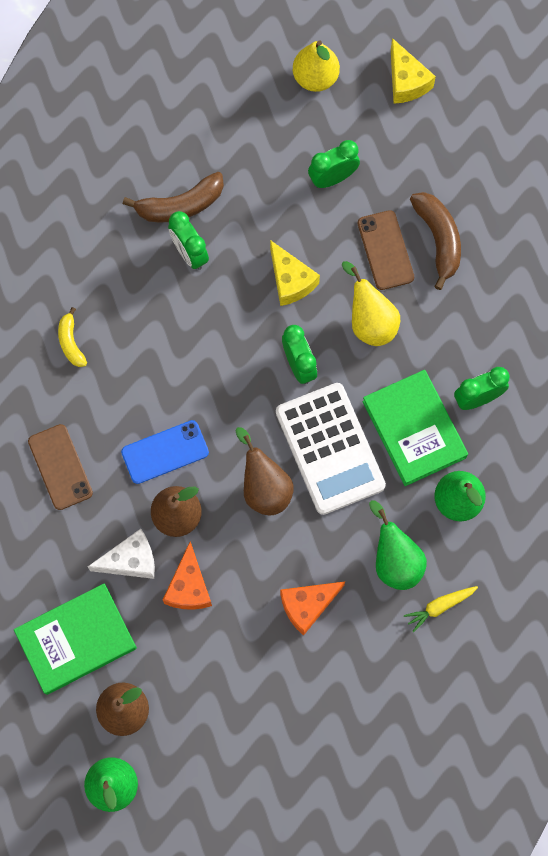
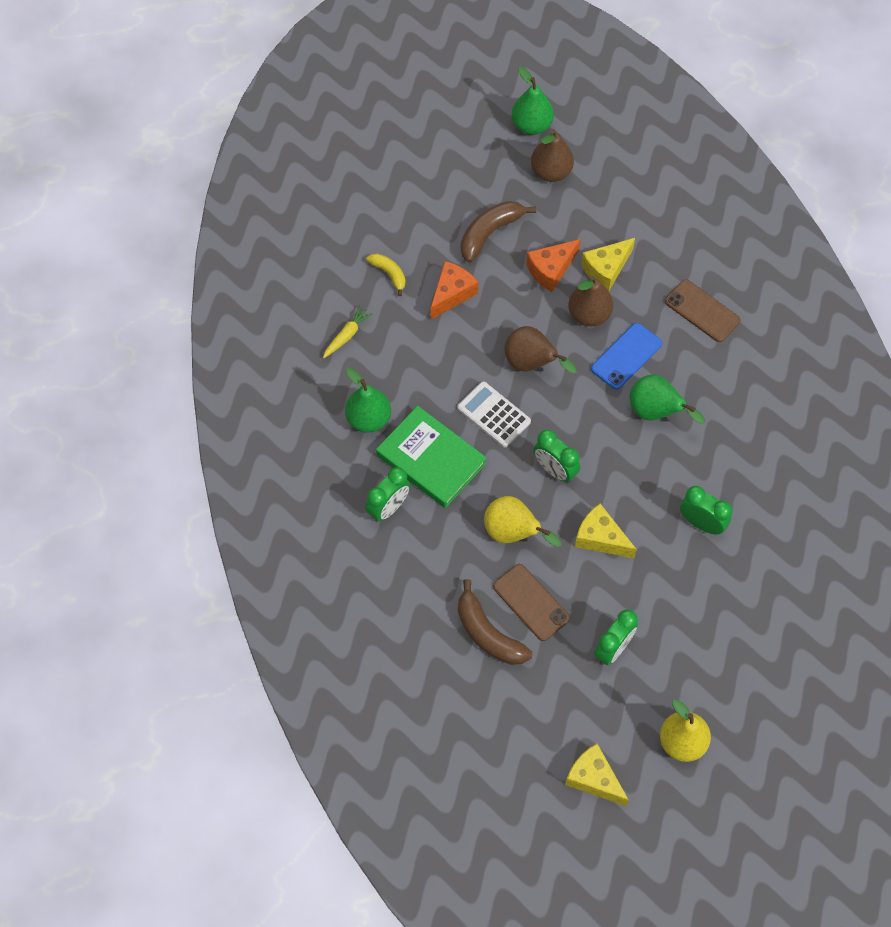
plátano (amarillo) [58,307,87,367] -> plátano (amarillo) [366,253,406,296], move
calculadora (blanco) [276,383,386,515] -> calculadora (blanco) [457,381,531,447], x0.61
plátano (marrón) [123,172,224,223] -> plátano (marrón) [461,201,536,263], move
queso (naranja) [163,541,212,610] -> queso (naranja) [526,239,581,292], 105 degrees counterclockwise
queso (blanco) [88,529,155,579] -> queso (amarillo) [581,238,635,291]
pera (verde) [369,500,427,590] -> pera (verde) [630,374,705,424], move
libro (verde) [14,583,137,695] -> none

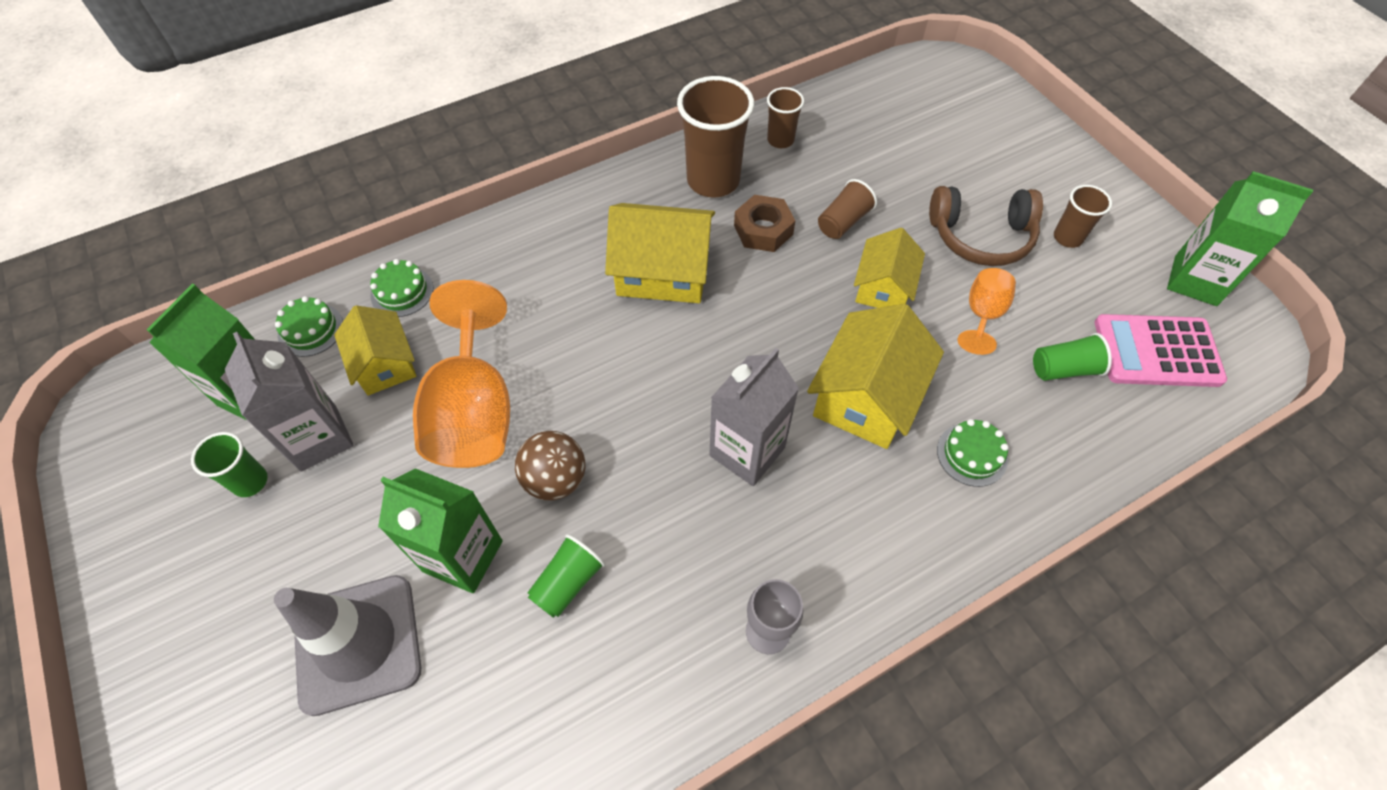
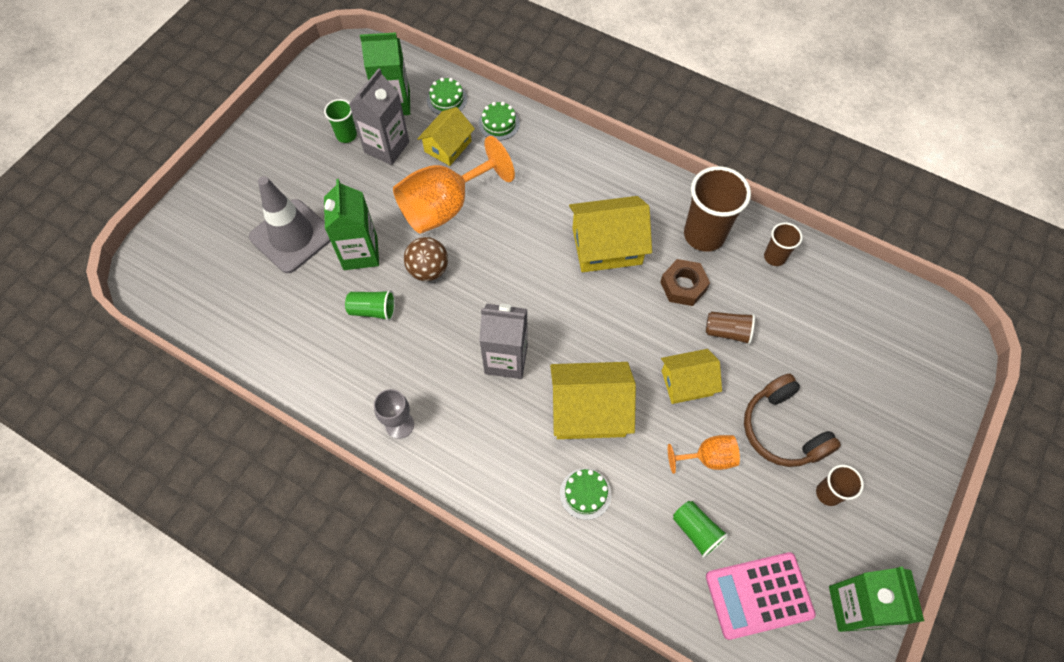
casa (amarillo) [605,203,715,303] -> casa (amarillo) [569,196,652,272], 75 degrees counterclockwise
calculadora (rosa) [1095,314,1227,387] -> calculadora (rosa) [706,552,816,640], 75 degrees counterclockwise

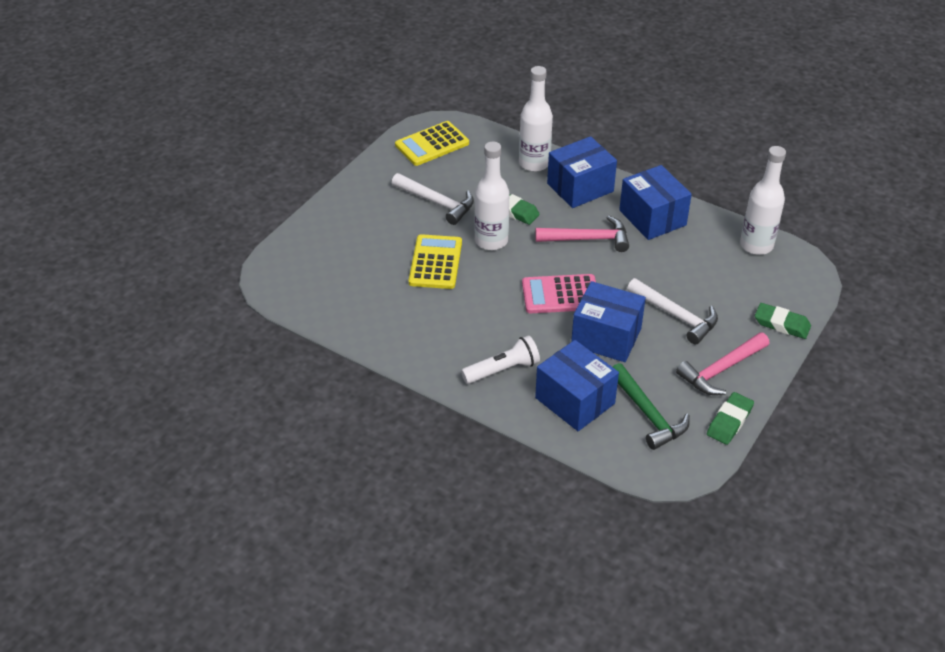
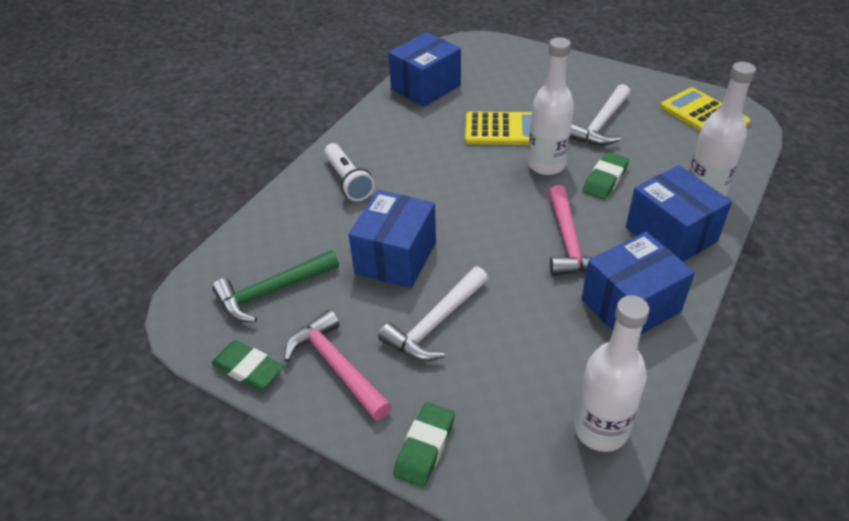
caja (azul) [535,340,619,431] -> caja (azul) [388,32,461,107], move
calculadora (rosa) [522,274,596,313] -> none

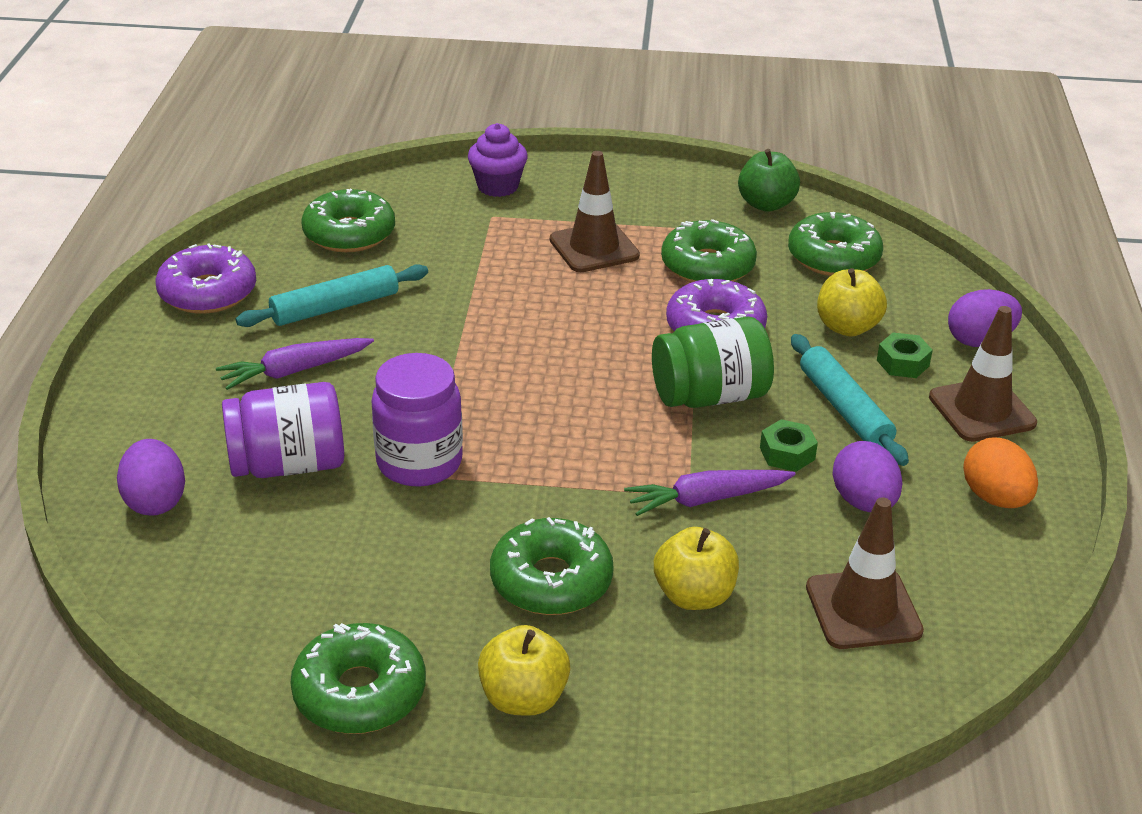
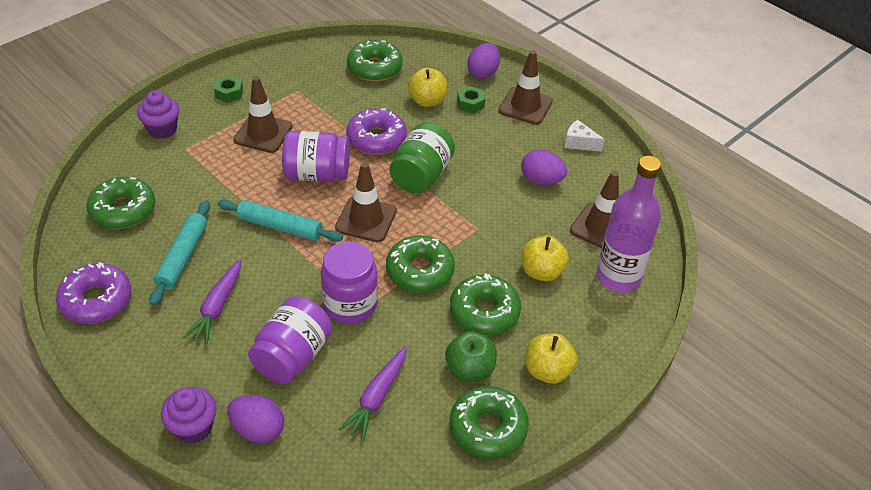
none -> magdalena (morado) [161,387,217,444]
tuerca (verde) [760,419,818,472] -> tuerca (verde) [214,76,243,103], move
rodillo (turquesa) [791,334,909,466] -> rodillo (turquesa) [217,199,343,242], move
none -> tarro (morado) [282,131,350,182]
none -> cono de tráfico (marrón) [335,162,397,242]
zanahoria (morado) [624,470,796,516] -> zanahoria (morado) [339,346,407,441], move
rosquilla (verde) [661,219,757,283] -> rosquilla (verde) [386,236,455,293], move
manzana (verde) [738,149,800,211] -> manzana (verde) [445,331,497,382], move
huevo (naranja) [963,437,1038,508] -> queso (blanco) [565,120,605,152]
none -> botella (morado) [596,156,661,293]

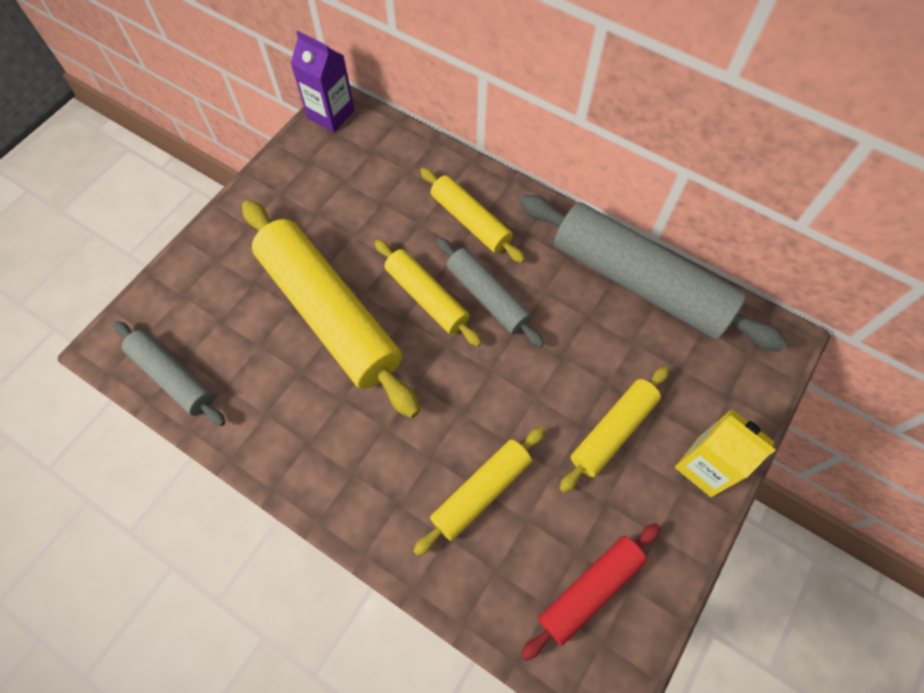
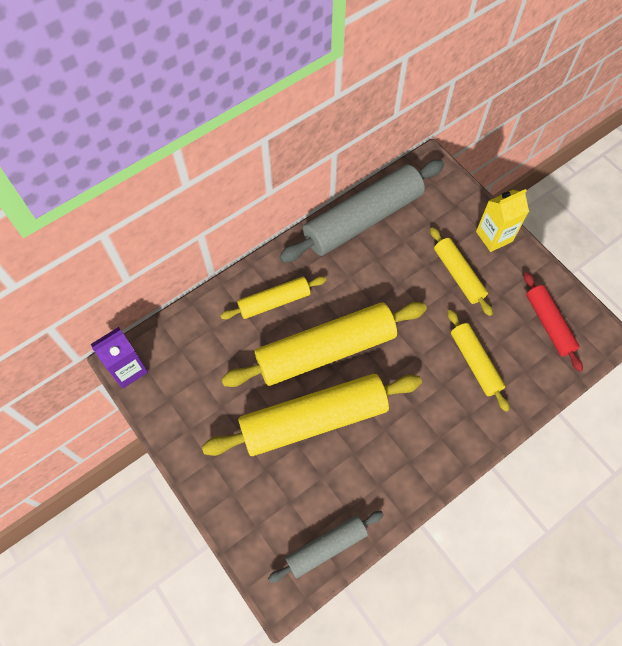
rodillo (amarillo) [375,240,482,346] -> rodillo (amarillo) [221,302,427,387], x1.87
rodillo (gris) [436,238,544,347] -> none

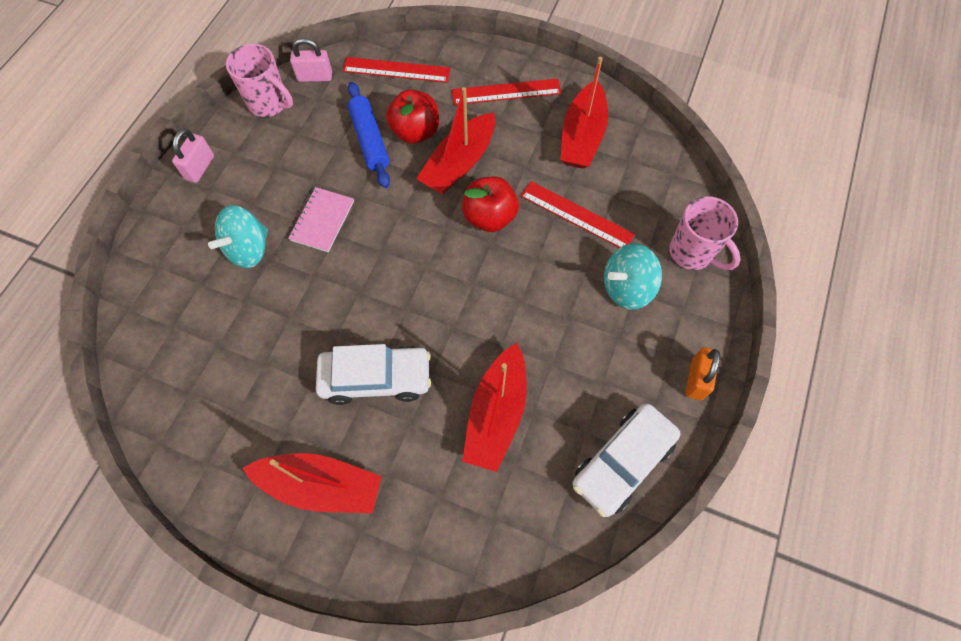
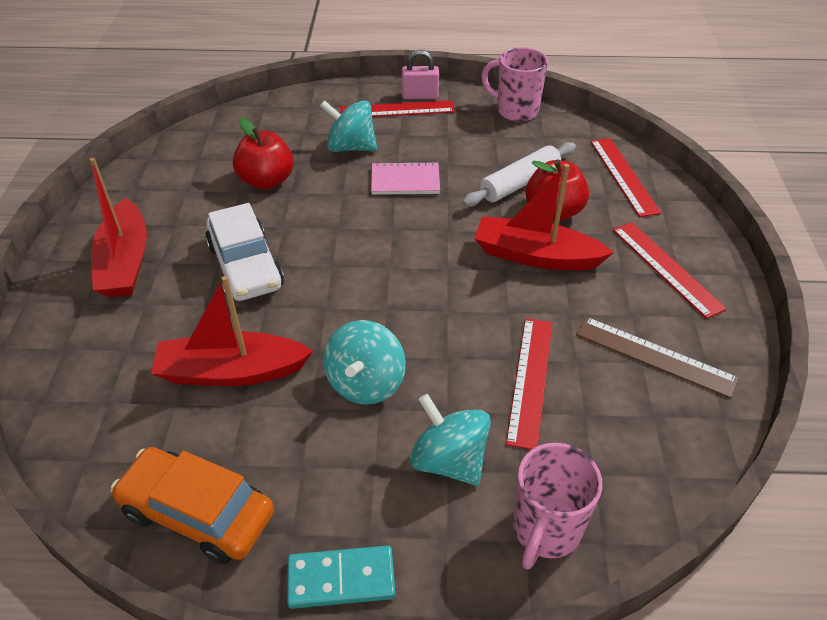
coche (blanco) [573,403,681,517] -> coche (naranja) [111,447,274,564]
manzana (rojo) [462,176,519,232] -> manzana (rojo) [233,118,294,190], move
candado (naranja) [686,347,720,400] -> ficha de dominó (turquesa) [287,545,396,609]
none -> peonza (turquesa) [323,320,406,405]
none -> regla (rojo) [340,100,455,117]
rodillo (azul) [348,82,390,188] -> rodillo (blanco) [462,142,576,207]
taza (rosa) [226,44,293,117] -> taza (rosa) [481,47,548,122], 105 degrees clockwise
barco (rojo) [560,57,608,169] -> regla (marrón) [576,317,739,399]
candado (rosa) [290,38,332,82] -> none

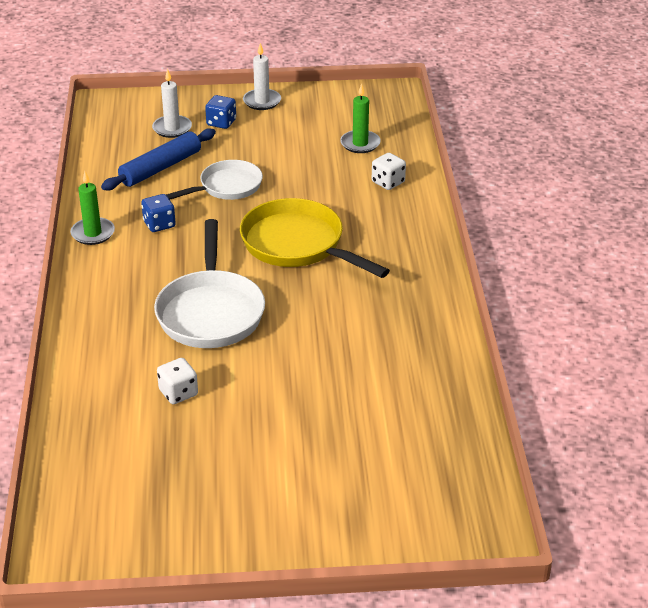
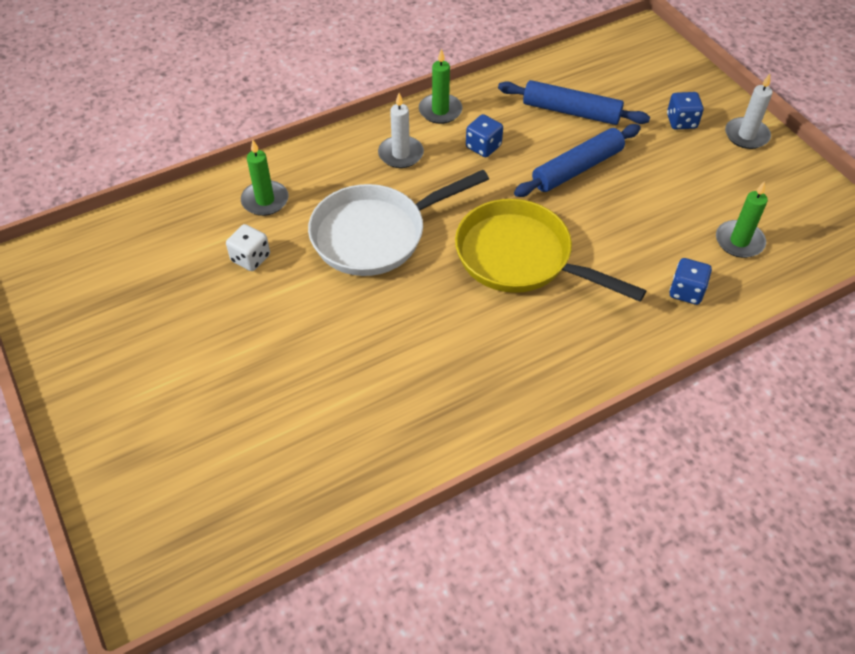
none -> vela (verde) [241,140,289,216]
vela (blanco) [152,69,192,138] -> vela (blanco) [378,93,424,168], move
sartén (amarillo) [240,198,390,278] -> sartén (amarillo) [455,199,646,302], 75 degrees counterclockwise
sartén (blanco) [166,160,263,200] -> rodillo (azul) [514,124,641,197]
dado (blanco) [372,153,406,190] -> dado (azul) [670,258,712,305]

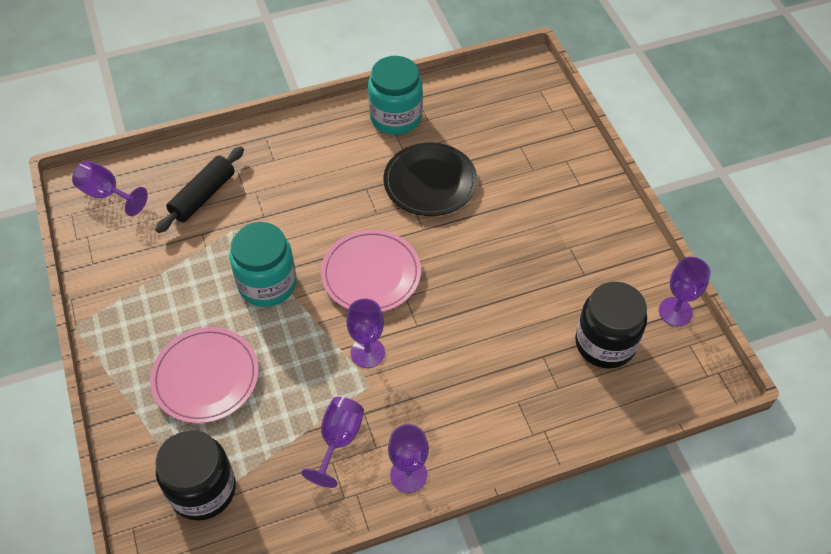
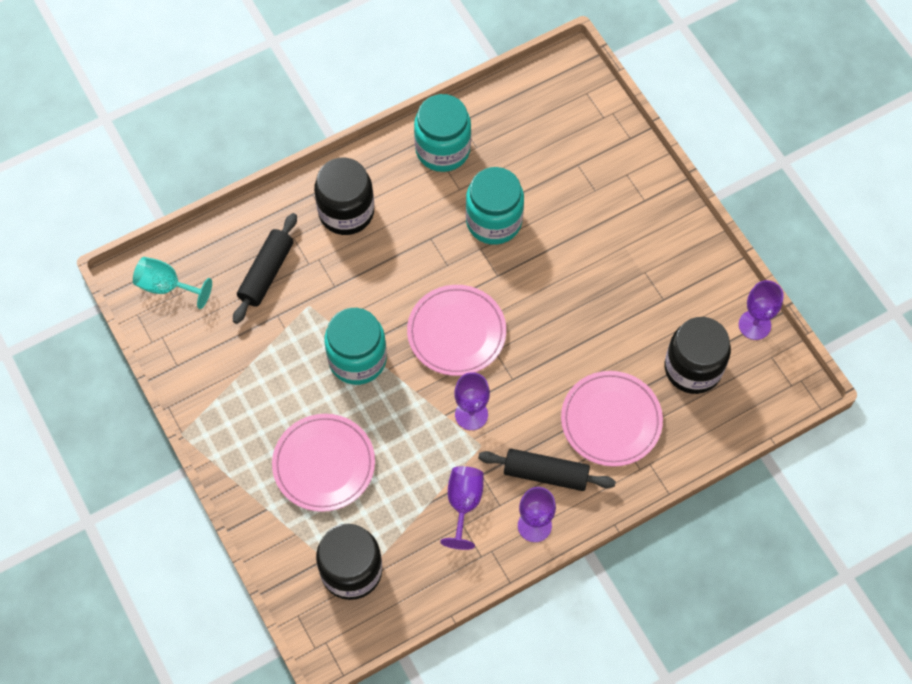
copa (morado) [72,161,148,216] -> copa (turquesa) [133,257,212,309]
none -> tarro (negro) [314,157,374,235]
plato (negro) [384,143,477,216] -> tarro (turquesa) [466,167,524,245]
none -> rodillo (negro) [478,449,616,491]
none -> plato (rosa) [561,371,663,467]

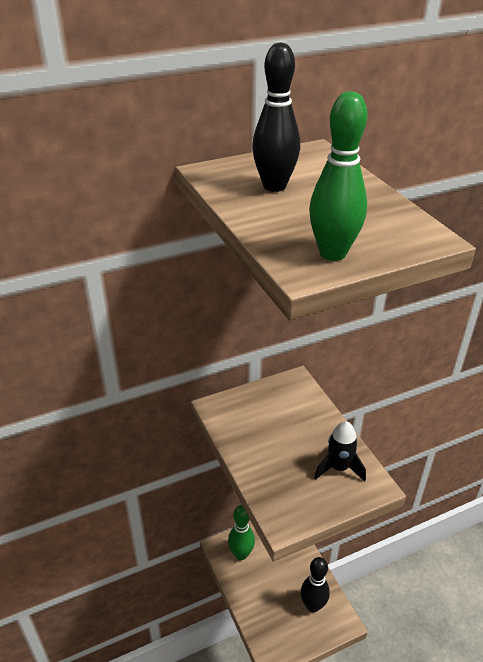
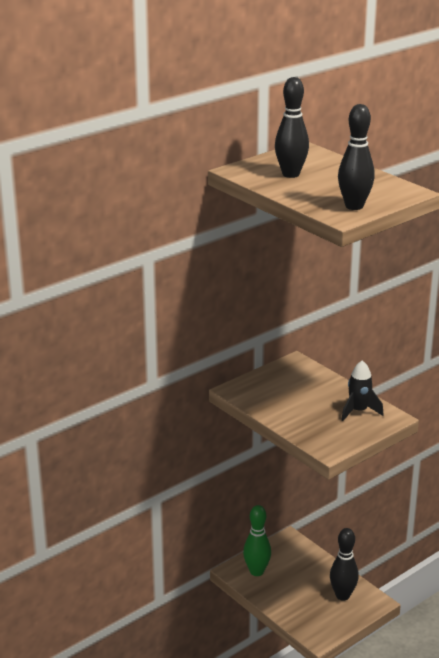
bolo (verde) [309,91,367,261] -> bolo (negro) [338,104,375,210]

